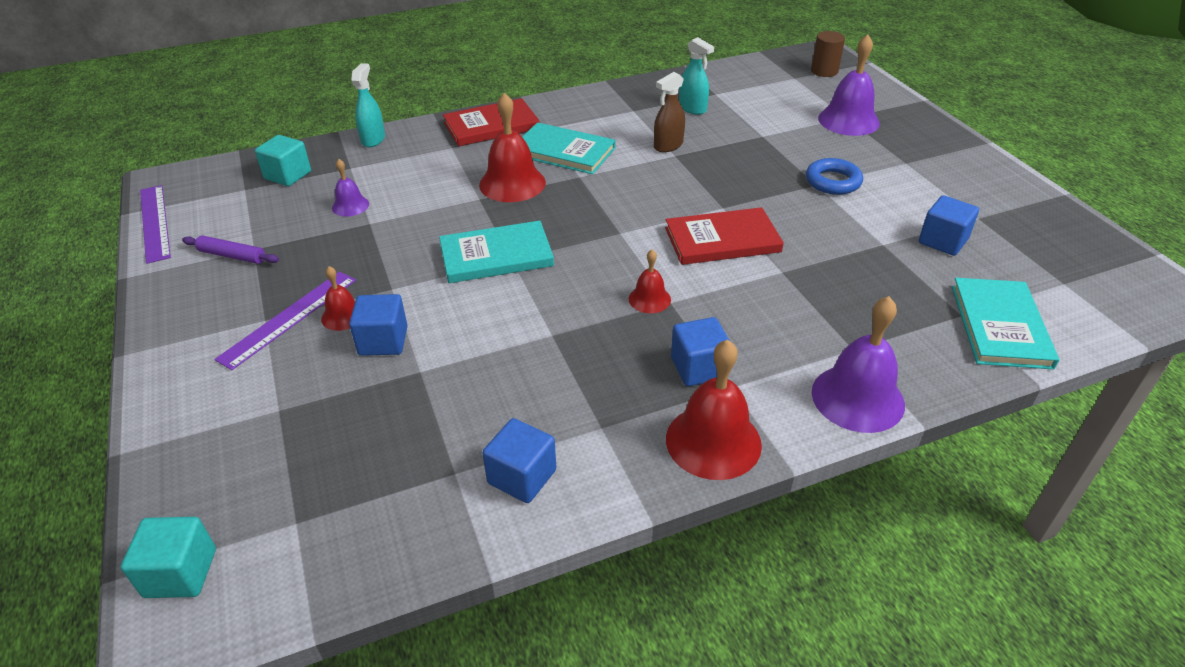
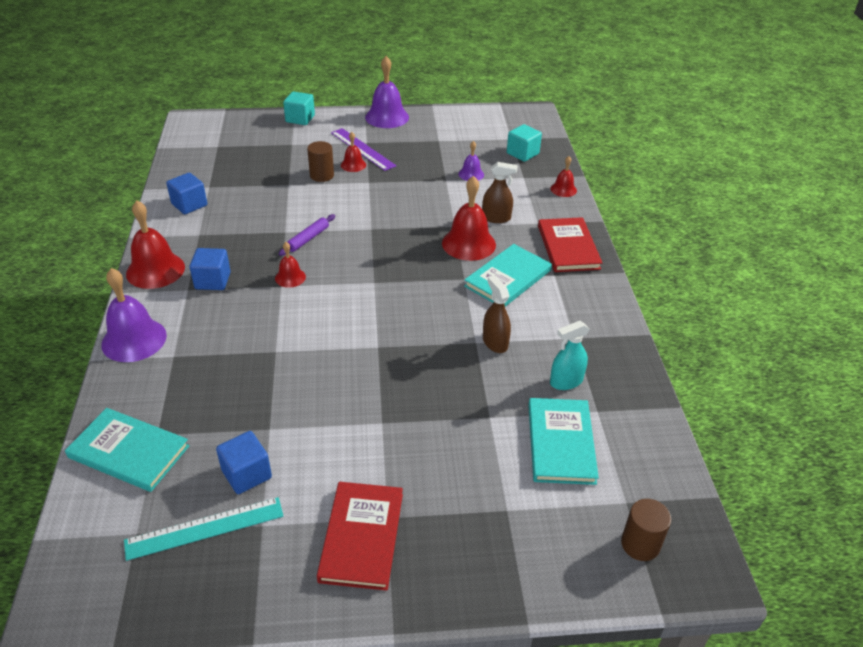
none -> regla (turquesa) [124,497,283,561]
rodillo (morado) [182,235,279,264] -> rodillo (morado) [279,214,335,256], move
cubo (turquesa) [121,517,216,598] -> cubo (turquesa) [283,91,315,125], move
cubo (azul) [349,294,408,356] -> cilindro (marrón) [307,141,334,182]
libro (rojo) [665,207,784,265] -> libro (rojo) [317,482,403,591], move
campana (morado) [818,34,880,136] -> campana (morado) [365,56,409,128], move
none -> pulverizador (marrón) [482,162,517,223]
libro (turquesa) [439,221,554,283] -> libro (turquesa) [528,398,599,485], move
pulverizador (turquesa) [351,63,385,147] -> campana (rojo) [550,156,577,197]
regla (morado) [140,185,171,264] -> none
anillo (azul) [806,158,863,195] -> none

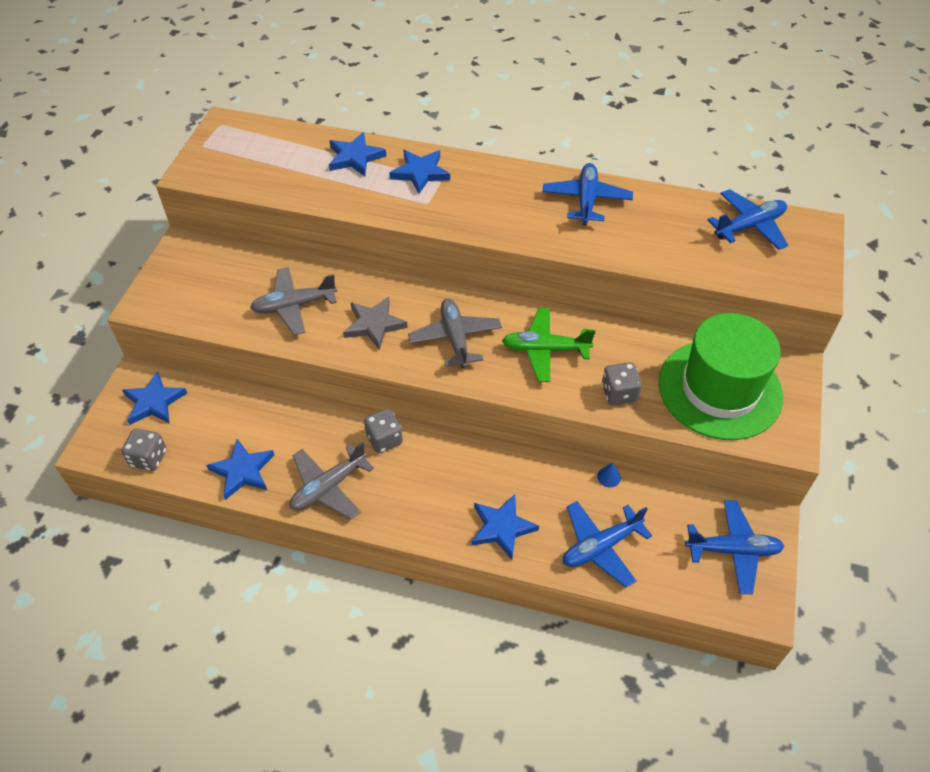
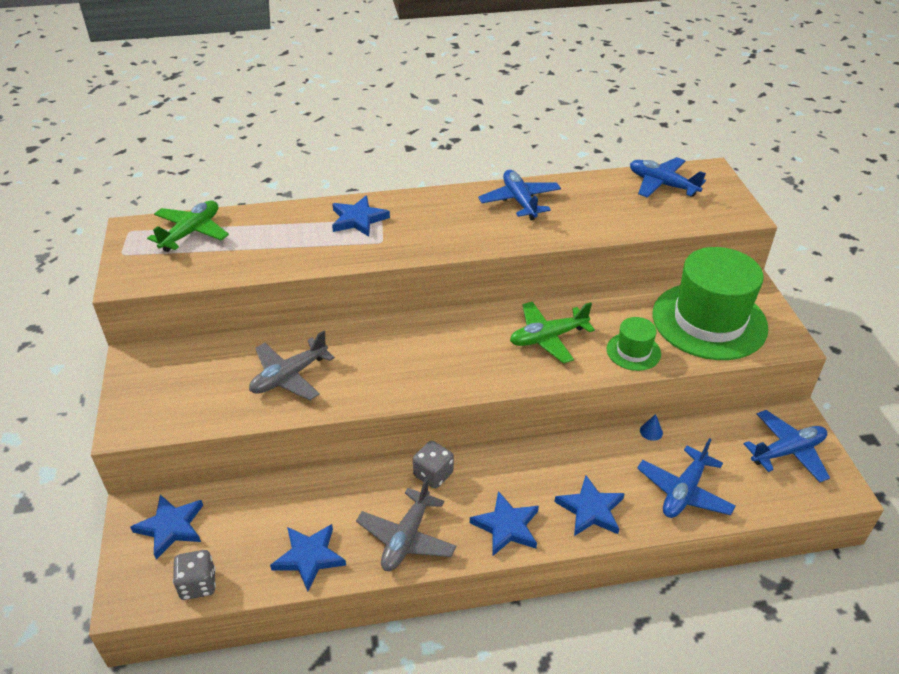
none -> avión (verde) [147,201,229,252]
estrella (azul) [329,132,386,176] -> estrella (azul) [470,491,539,556], move
dado (gris) [602,362,642,406] -> sombrero (verde) [607,317,661,371]
avión (azul) [708,189,788,250] -> avión (azul) [630,157,706,198], 90 degrees counterclockwise
estrella (gris) [343,297,408,350] -> none
avión (gris) [408,299,502,368] -> none

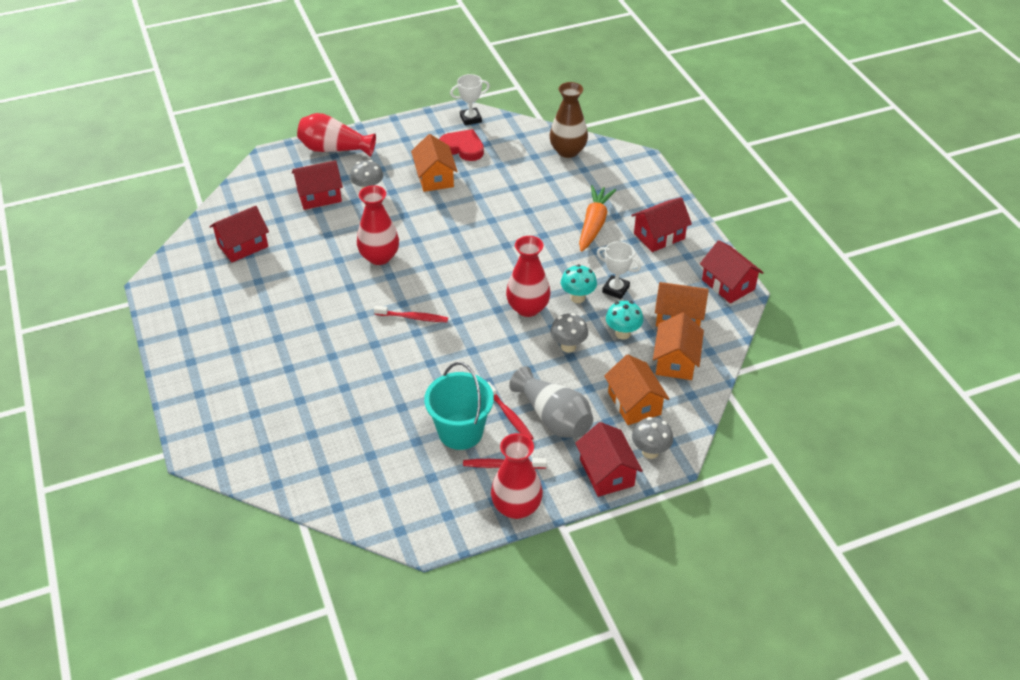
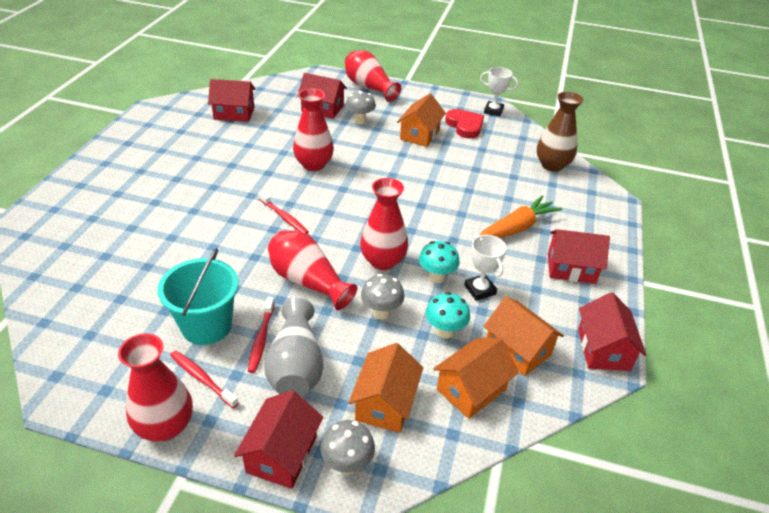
none -> florero (rojo) [268,231,357,311]

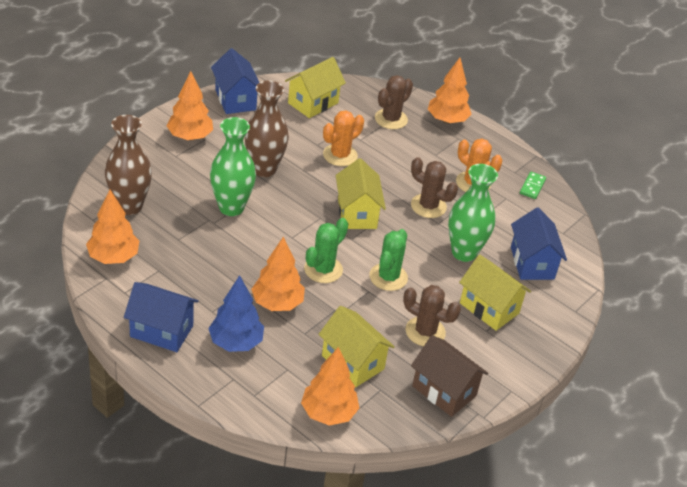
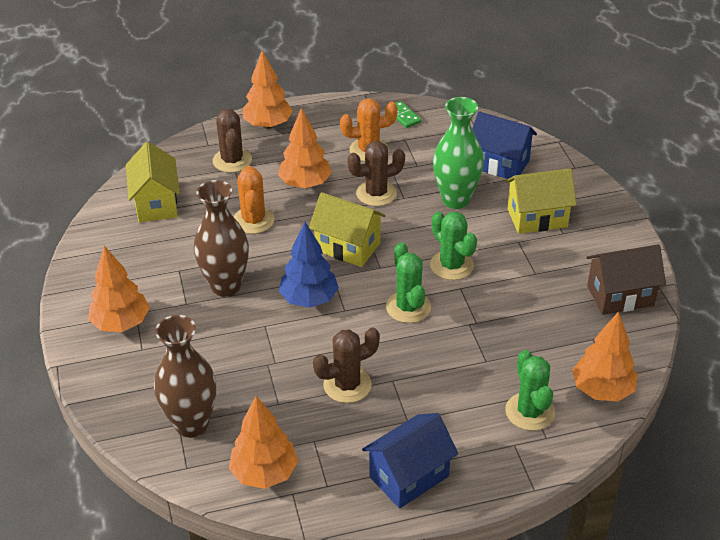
árbol (naranja) [251,236,305,311] -> árbol (naranja) [278,108,332,188], move
árbol (azul) [208,275,264,352] -> árbol (azul) [279,222,339,308], move
cactus (marrón) [403,285,461,346] -> cactus (marrón) [313,328,380,403], move
none -> cactus (verde) [505,350,555,431]
florero (verde) [210,117,256,216] -> none
casa (azul) [211,48,259,114] -> none
casa (amarillo) [318,306,395,387] -> none

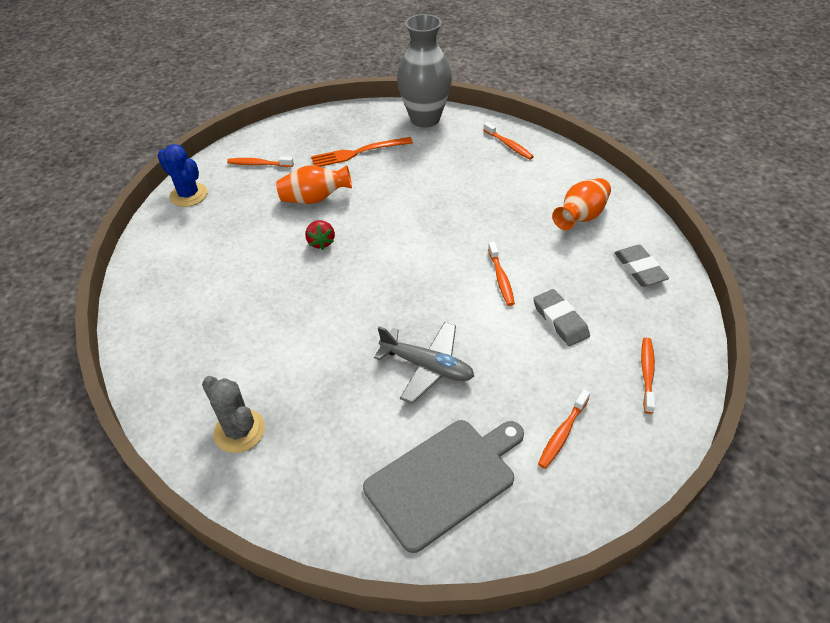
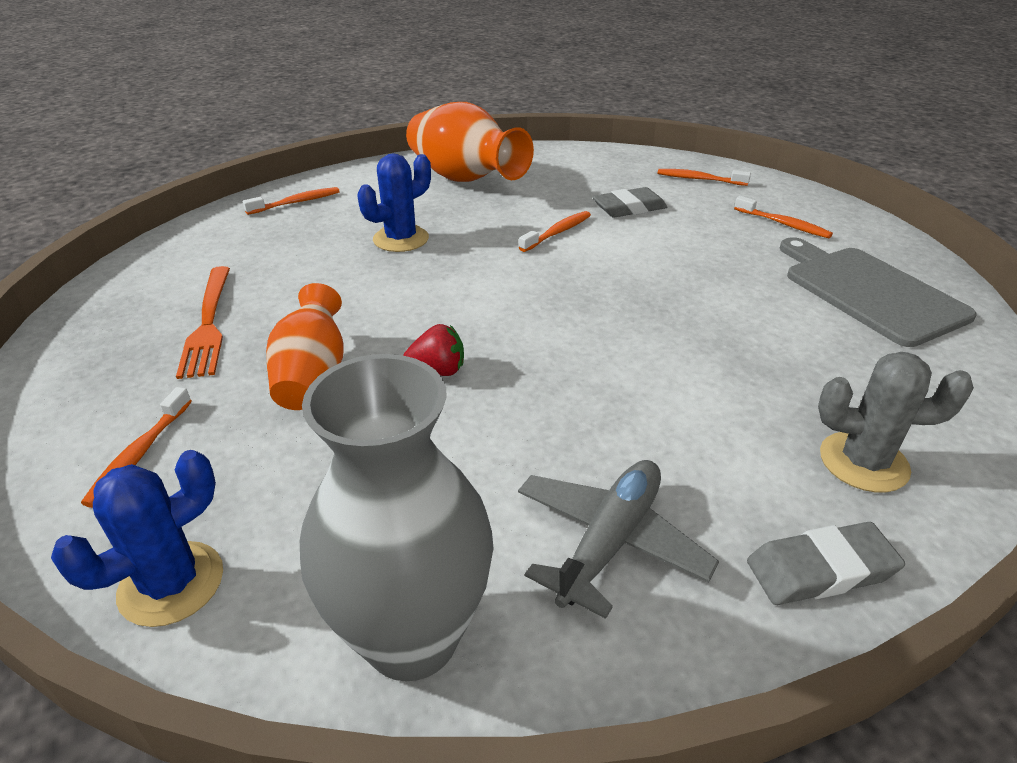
florero (gris) [397,14,452,128] -> florero (gris) [300,354,494,681], move
none -> cactus (azul) [357,153,431,252]
florero (naranja) [552,178,611,230] -> florero (naranja) [406,102,534,182], x1.59
avión (gris) [374,322,474,404] -> avión (gris) [518,460,719,619], move
cepillo de dientes (naranja) [488,242,515,306] -> cepillo de dientes (naranja) [519,211,591,252], 45 degrees counterclockwise
goma de borrar (gris) [614,245,669,287] -> goma de borrar (gris) [747,522,905,605], move
cactus (gris) [202,376,265,453] -> cactus (gris) [818,352,974,493], 45 degrees clockwise

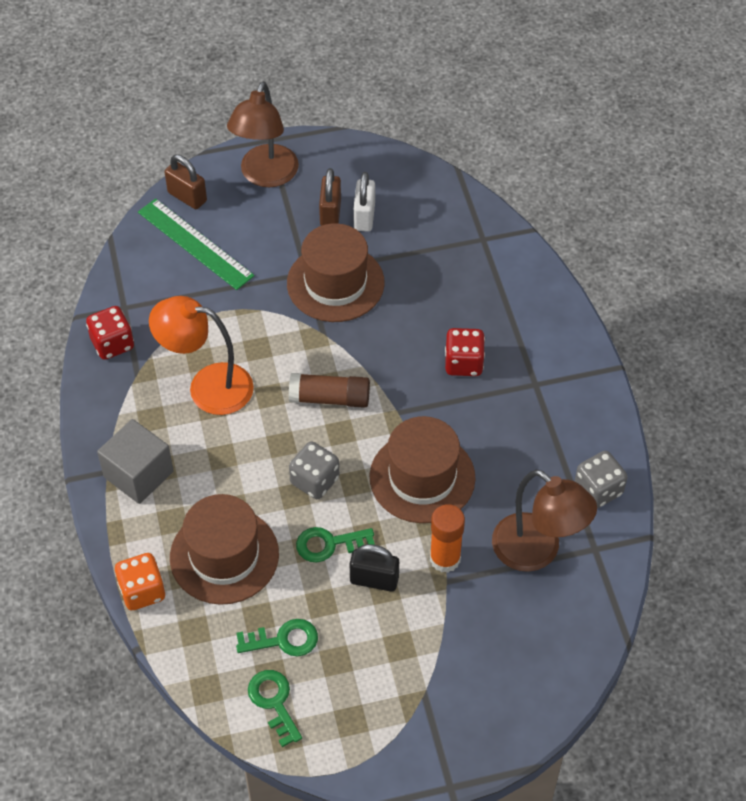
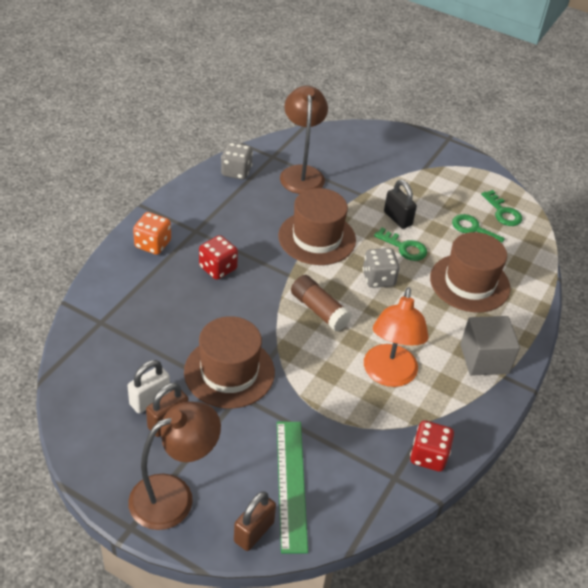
dado (naranja) [115,553,165,610] -> dado (naranja) [133,212,171,255], move
candado (marrón) [165,155,207,209] -> candado (marrón) [234,491,276,551], 45 degrees clockwise
lámpara (naranja) [149,296,254,415] -> lámpara (naranja) [364,288,429,387], 45 degrees clockwise
llave (verde) [248,670,302,747] -> llave (verde) [481,190,522,226], 45 degrees counterclockwise
barra de pegamento (naranja) [430,504,465,573] -> none

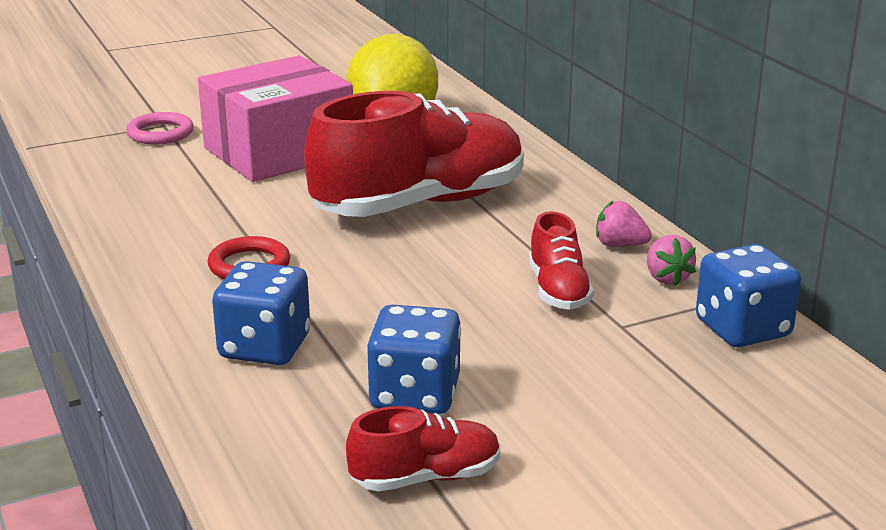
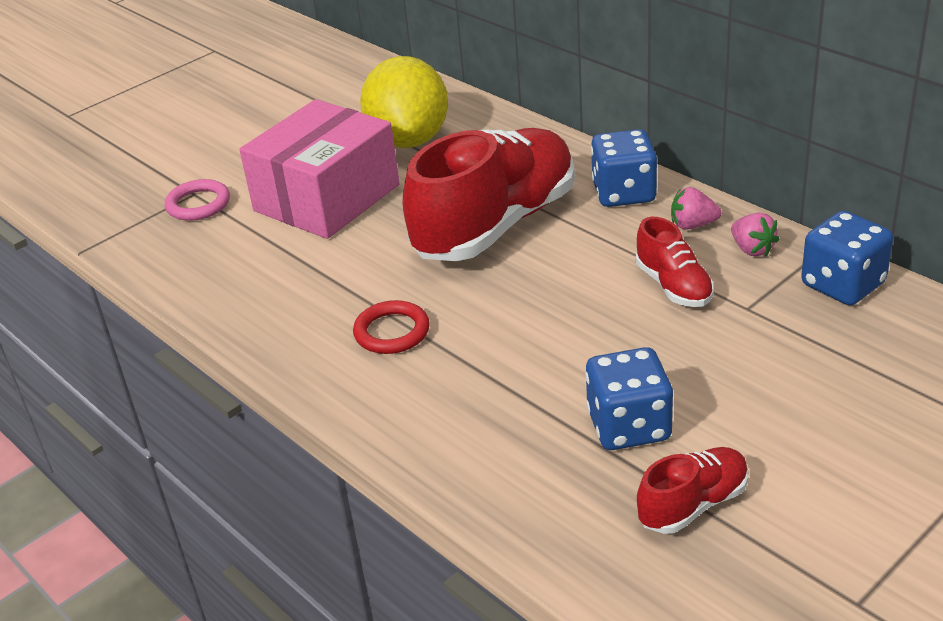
dado (azul) [212,261,310,365] -> dado (azul) [591,129,658,207], move

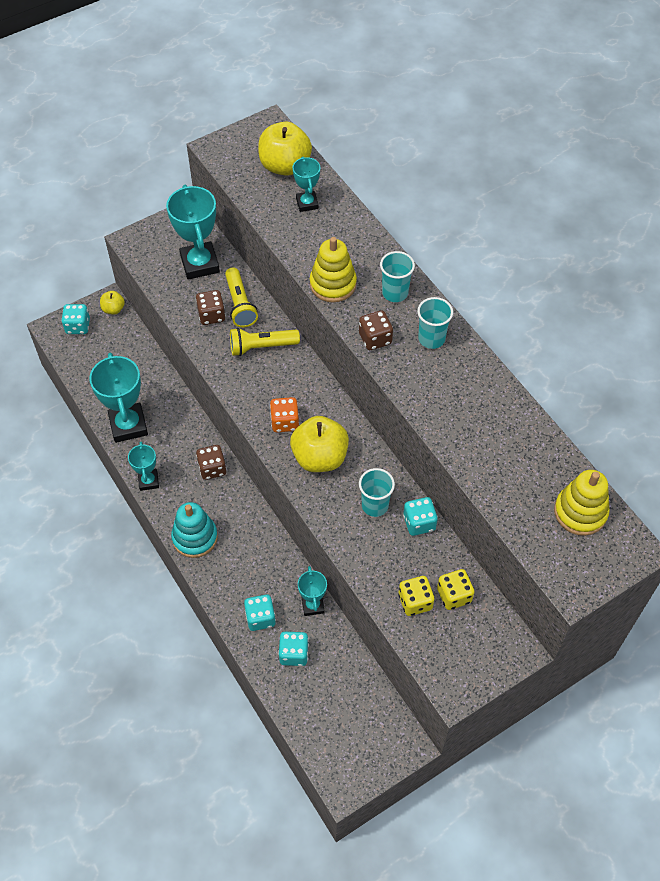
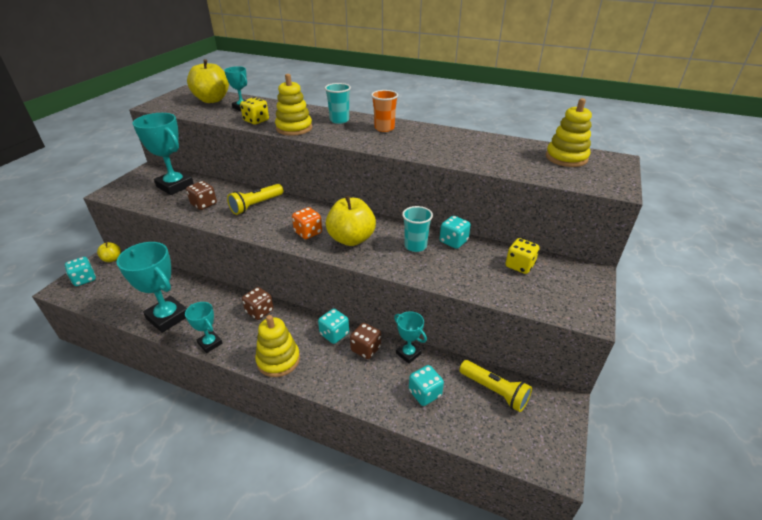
dado (amarillo) [398,576,435,616] -> dado (amarillo) [240,97,269,124], move
juguete apilable (turquesa) [171,502,218,558] -> juguete apilable (amarillo) [255,315,300,377]
dado (turquesa) [244,594,276,631] -> dado (turquesa) [318,309,349,344], move
dado (marrón) [359,310,393,350] -> dado (marrón) [350,323,381,359], move
vaso (turquesa) [417,297,453,349] -> vaso (naranja) [371,90,398,132]
lámpara de mano (amarillo) [225,267,258,327] -> lámpara de mano (amarillo) [459,360,532,412], move

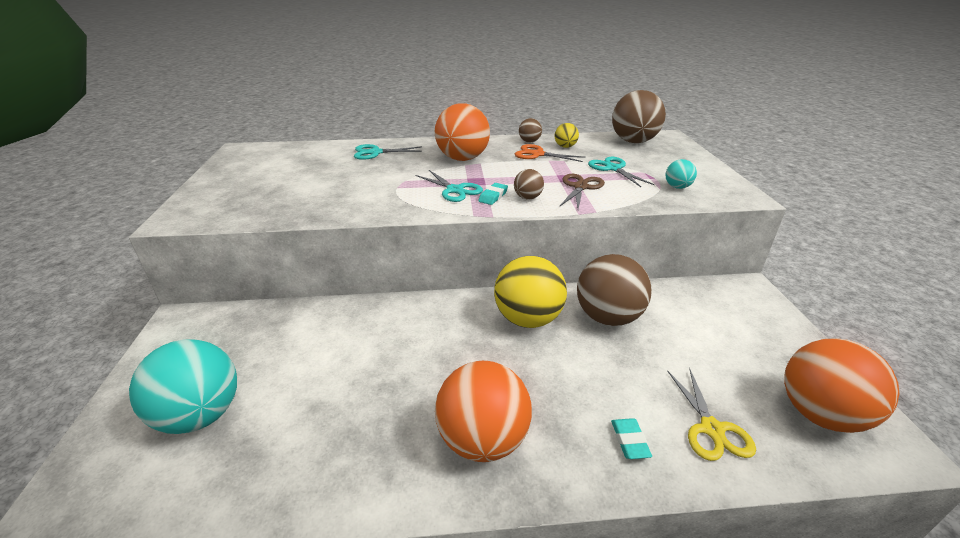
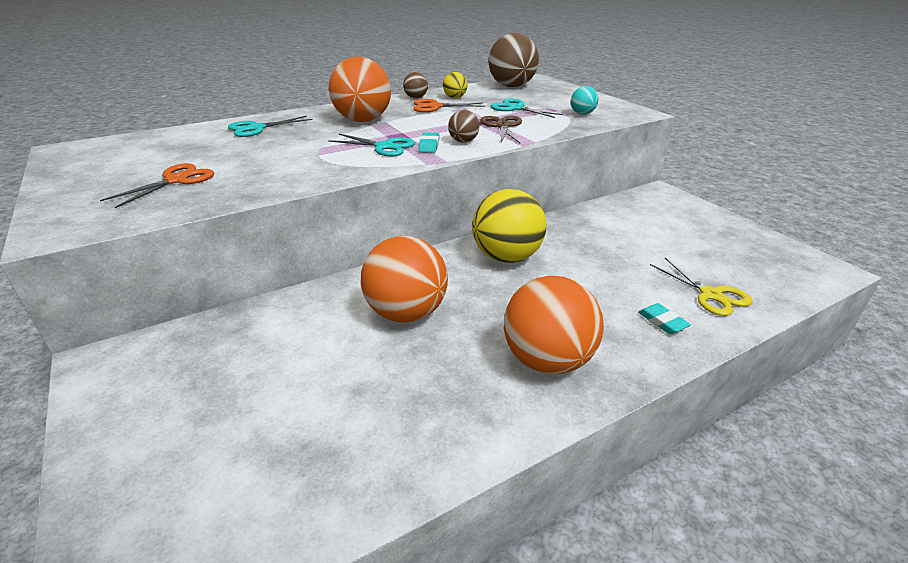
none -> tijeras (naranja) [100,163,214,208]
pelota (naranja) [784,338,899,433] -> pelota (naranja) [361,236,448,322], move
pelota (turquesa) [129,339,237,434] -> none
pelota (marrón) [577,254,652,326] -> none

